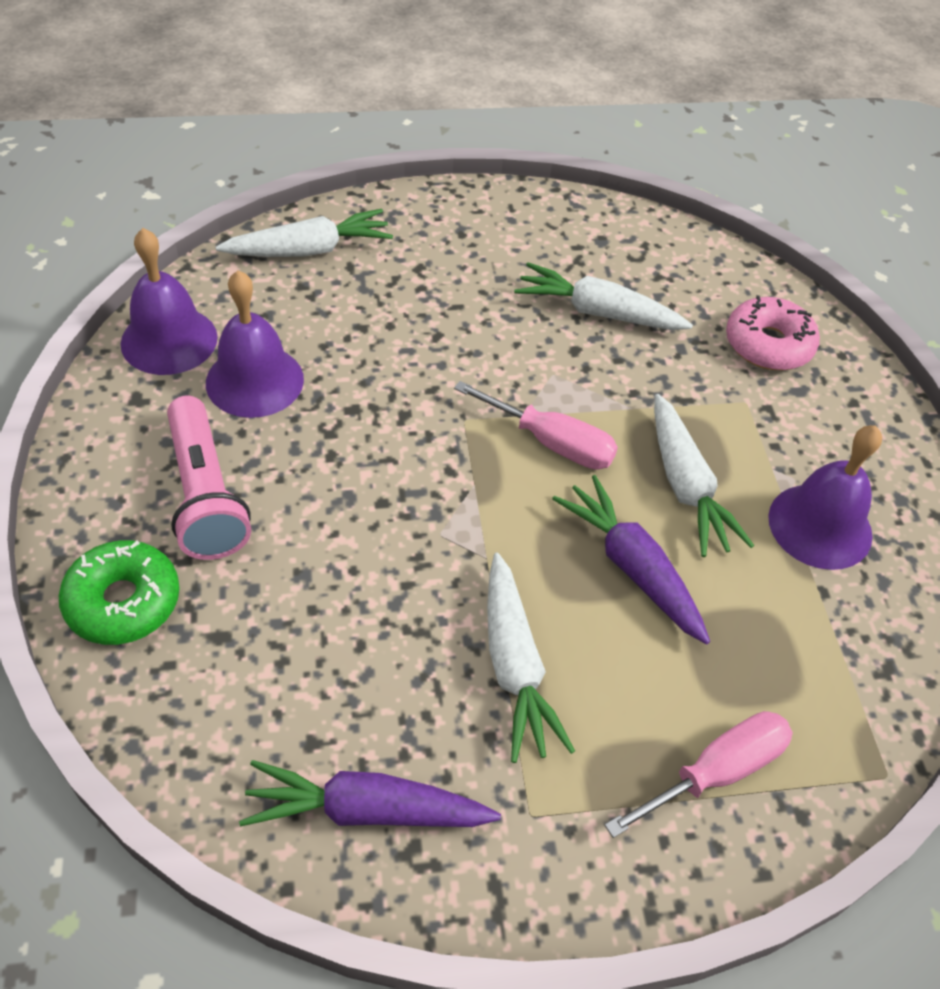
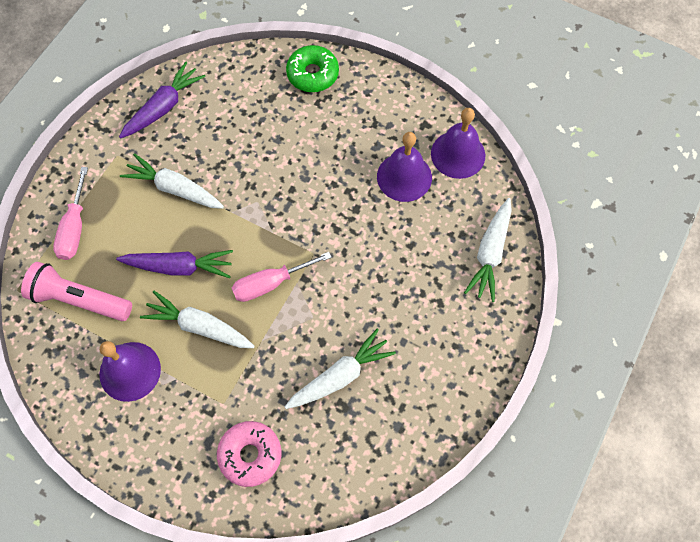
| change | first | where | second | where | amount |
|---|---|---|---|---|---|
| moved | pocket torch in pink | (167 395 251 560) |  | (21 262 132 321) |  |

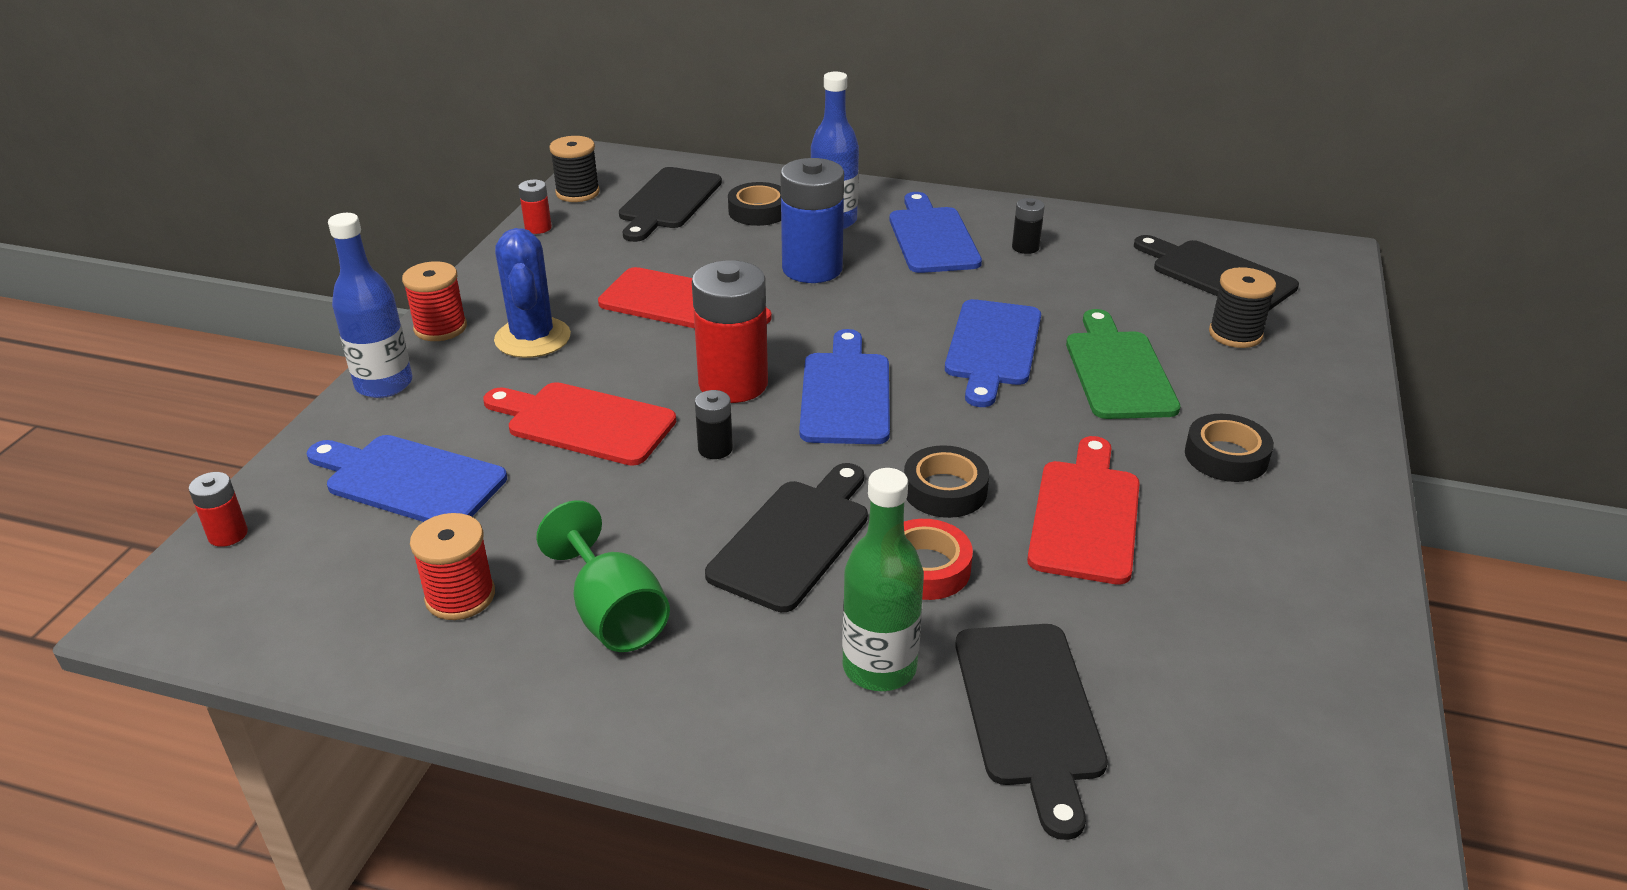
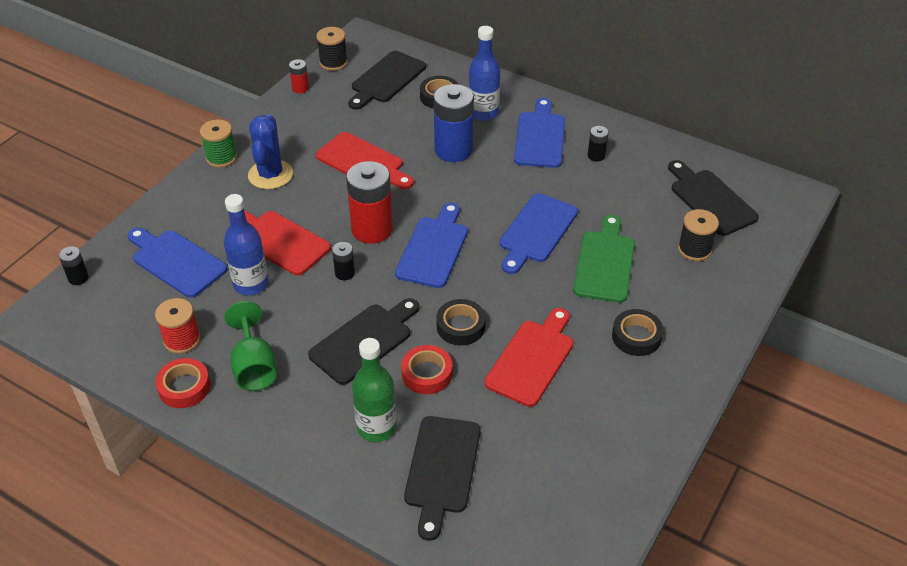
| change | first | where | second | where | amount |
|---|---|---|---|---|---|
| moved | flask in royal blue | (328 213 412 398) |  | (224 194 269 295) |  |
| recoloured | reel of thread in crimson | (402 261 467 341) | reel of thread in emerald | (200 119 237 168) |  |
| recoloured | power cell in crimson | (189 472 248 547) | power cell in black | (59 247 89 285) |  |
| added |  |  | tape in crimson | (155 358 210 408) |  |

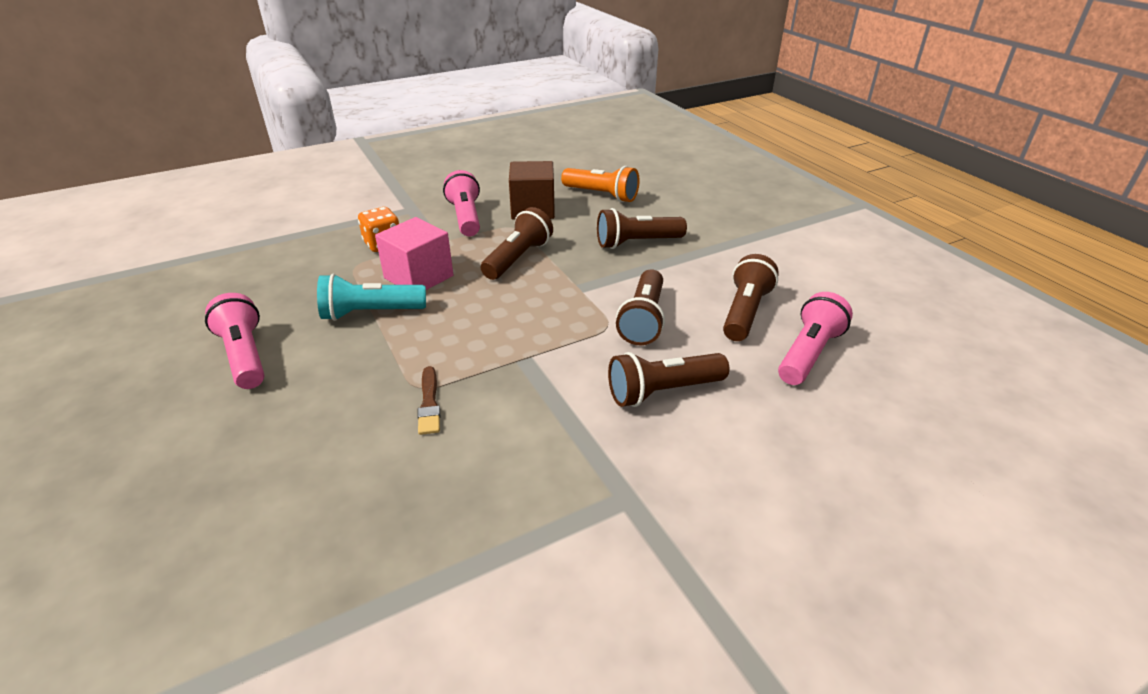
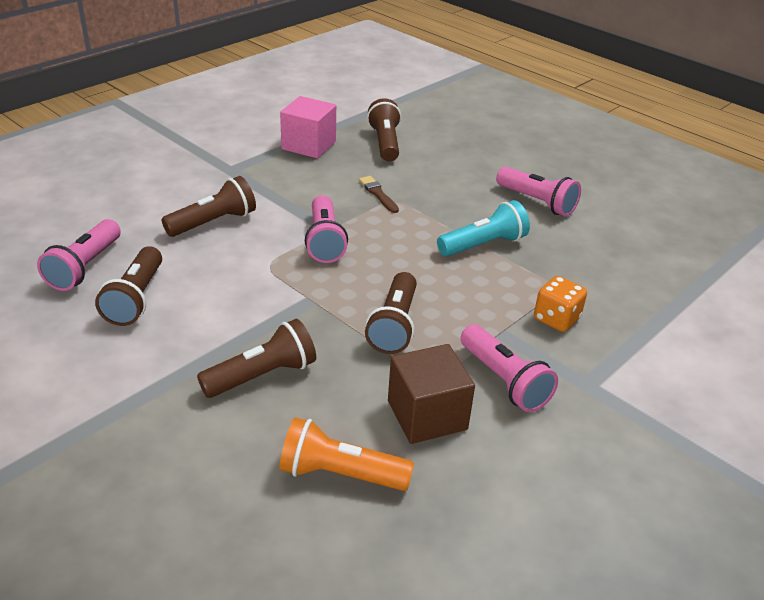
| change | first | where | second | where | amount |
|---|---|---|---|---|---|
| moved | solid cube in pink | (375 217 453 290) |  | (280 96 336 158) |  |
| moved | pocket torch in russet | (616 269 665 345) |  | (367 98 401 162) |  |
| added |  |  | pocket torch in pink | (305 195 348 263) |  |

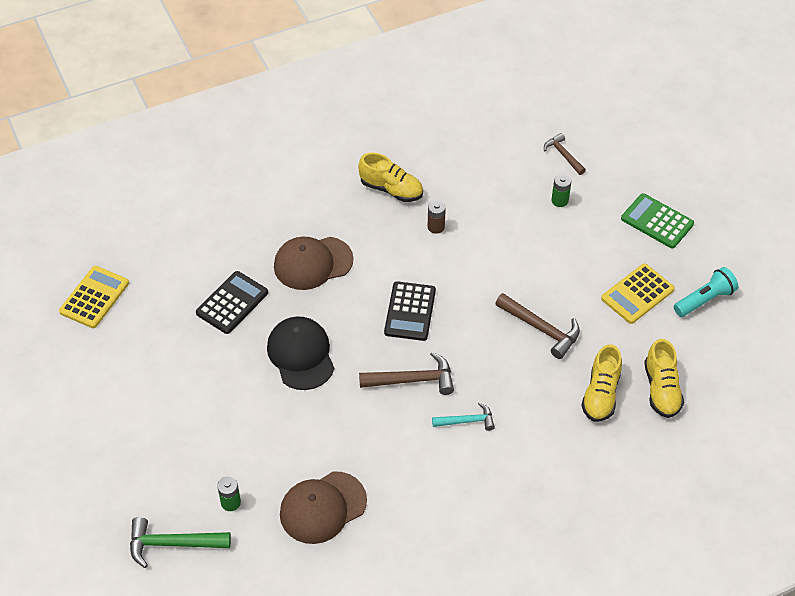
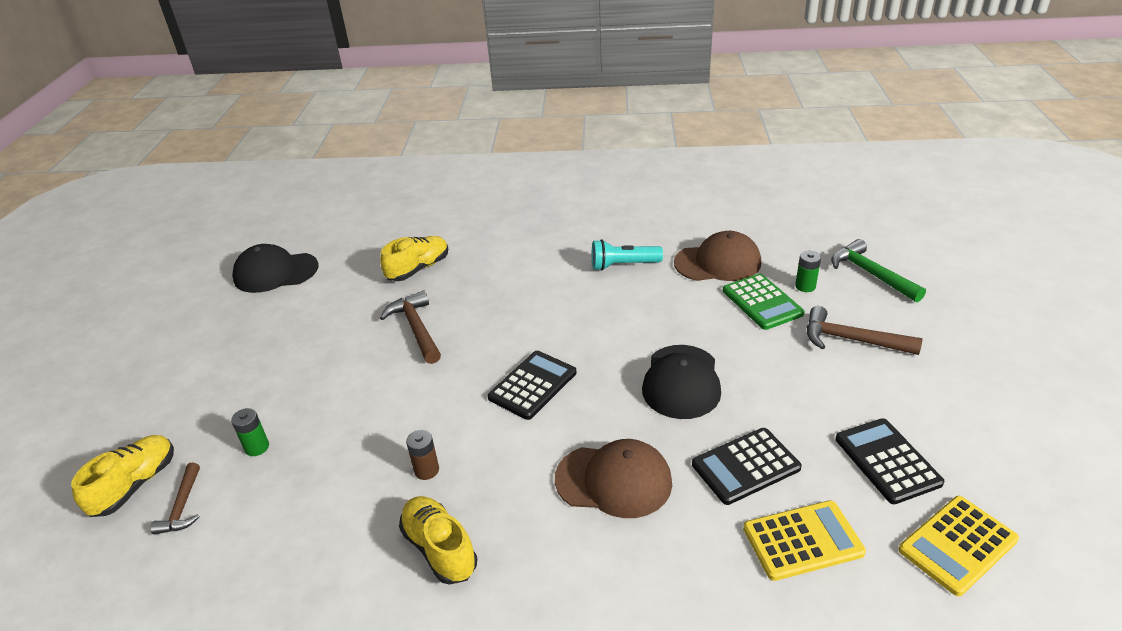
| change | first | where | second | where | amount |
|---|---|---|---|---|---|
| moved | pocket calculator in emerald | (621 193 694 249) |  | (723 274 805 330) |  |
| moved | pocket calculator in yellow | (601 263 675 324) |  | (743 500 866 581) |  |
| moved | pocket torch in turquoise | (674 267 738 317) |  | (592 239 663 270) |  |
| moved | lace-up shoe in yellow | (644 339 684 418) |  | (71 435 174 517) |  |
| moved | claw hammer in russet | (359 352 454 395) |  | (807 306 923 355) |  |
| removed | claw hammer in turquoise | (432 402 495 431) |  |  |  |
| turned | claw hammer in emerald | (130 517 231 568) |  | (831 239 926 302) | 150 degrees counterclockwise |
| added |  |  | cap in black | (232 244 318 293) |  |
| added |  |  | pocket calculator in black | (835 418 945 504) |  |

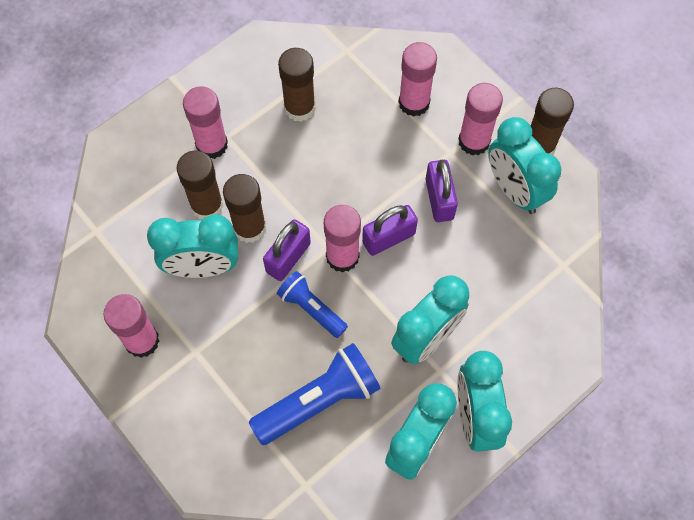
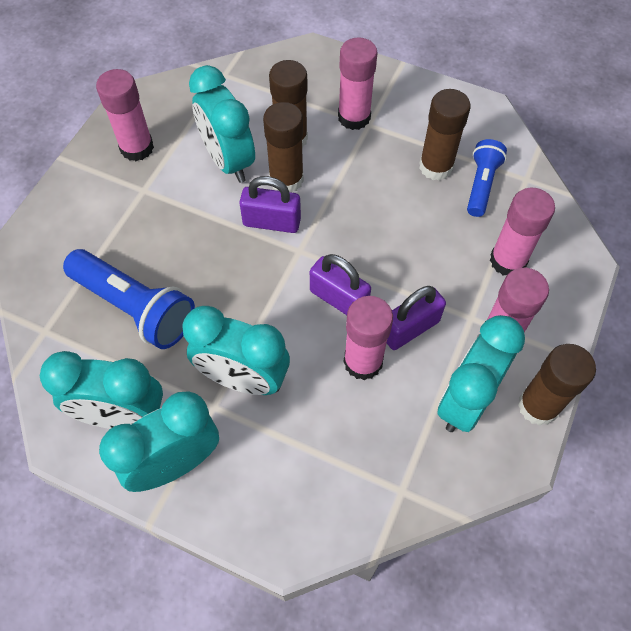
| change | first | where | second | where | amount |
|---|---|---|---|---|---|
| moved | stick of glue in pink | (324 205 361 273) |  | (343 296 393 380) |  |
| moved | pocket torch in royal blue | (277 271 348 338) |  | (467 139 507 217) |  |

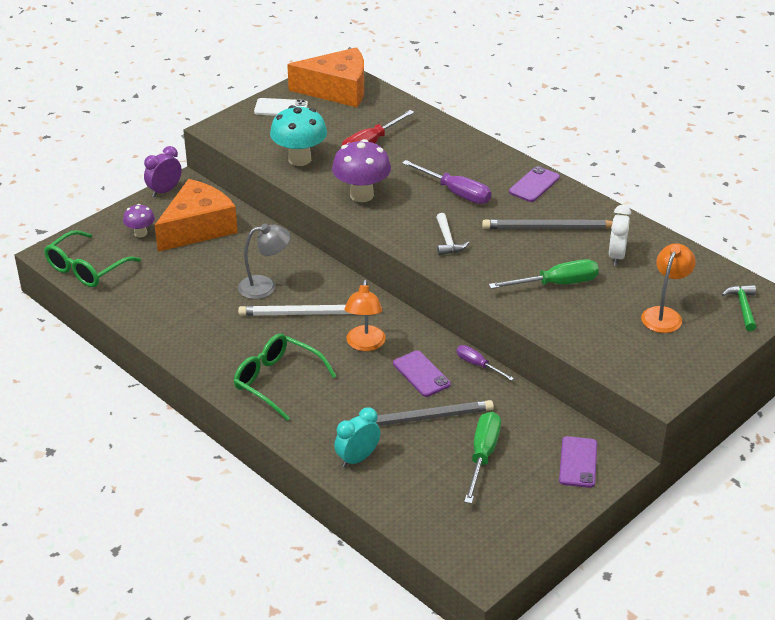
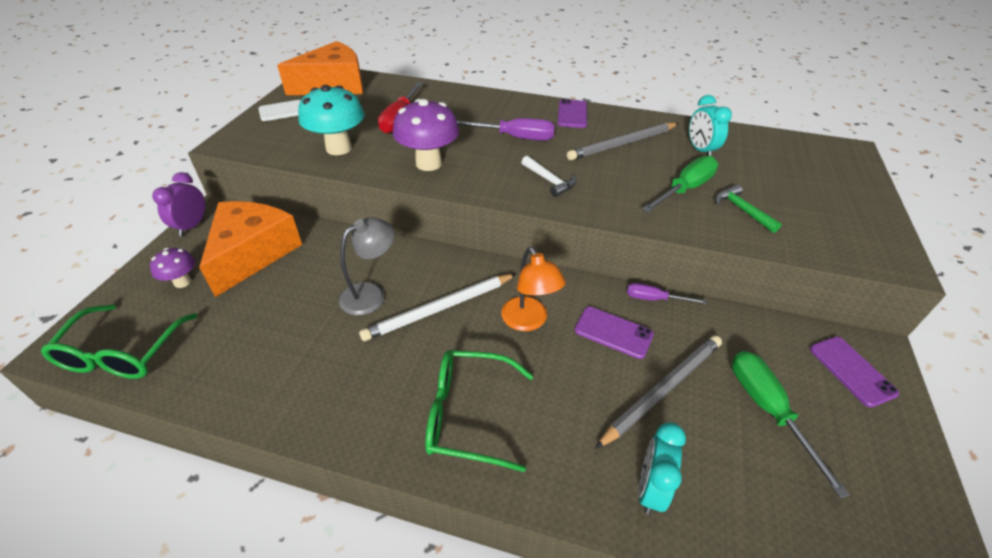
| change | first | where | second | where | amount |
|---|---|---|---|---|---|
| recoloured | clock in pure white | (608 205 631 266) | clock in turquoise | (689 95 732 156) |  |
| removed | lamp in orange | (641 243 696 333) |  |  |  |
| moved | claw hammer in emerald | (722 285 756 331) |  | (715 184 782 233) |  |

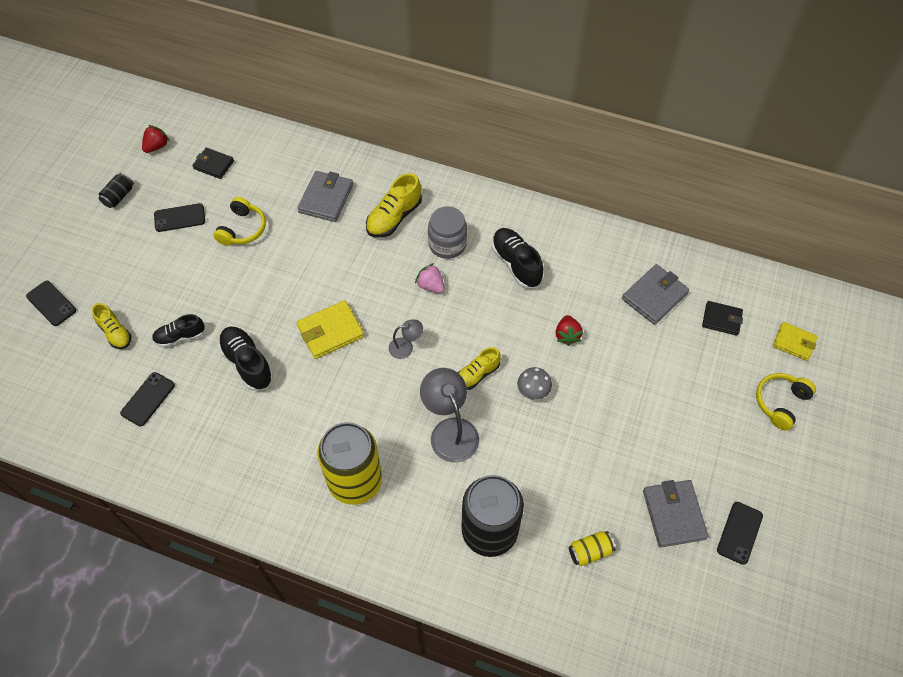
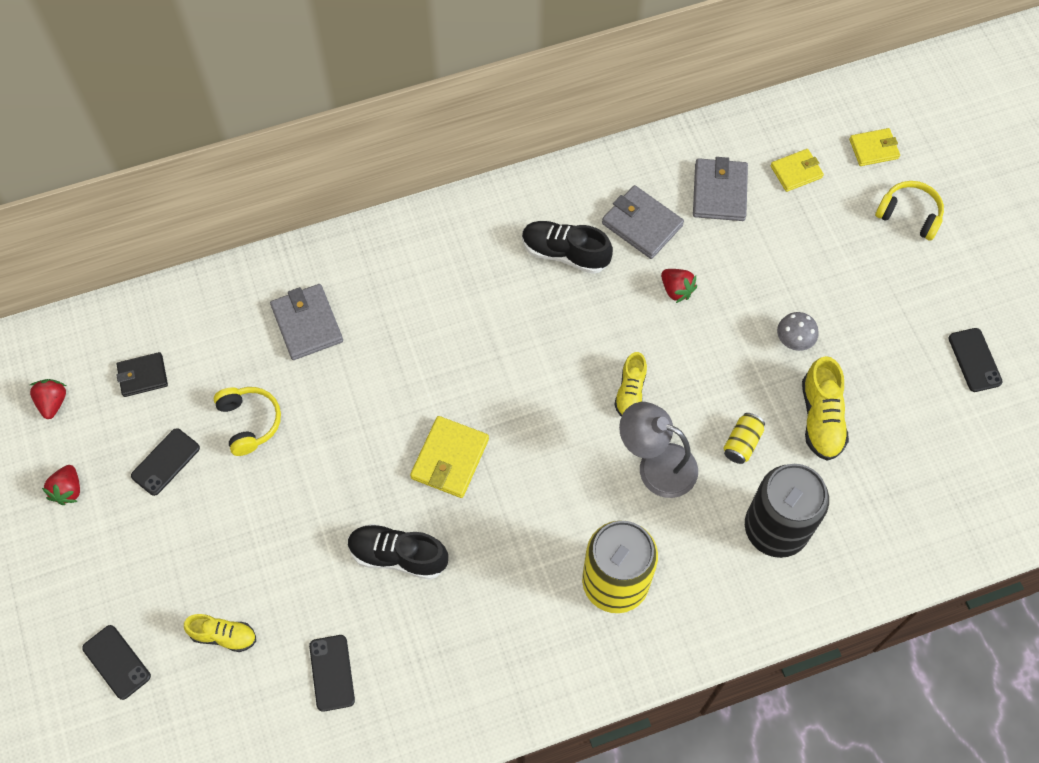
| change | first | where | second | where | amount |
|---|---|---|---|---|---|
| replaced | can in black | (98 173 134 208) | berry in crimson | (42 465 80 505) |  |
| moved | lace-up shoe in yellow | (366 173 422 237) |  | (802 356 849 461) |  |
| removed | preserve jar in ash-grey | (428 206 467 259) |  |  |  |
| removed | berry in pink | (415 263 444 293) |  |  |  |
| turned | mobile phone in black | (26 281 76 326) |  | (82 625 151 700) | 45 degrees clockwise |
| recoloured | card wallet in black | (702 301 743 336) | card wallet in yellow | (771 149 824 192) |  |
| removed | lace-up shoe in black | (152 314 205 347) |  |  |  |
| removed | lamp in ash-grey | (389 320 423 359) |  |  |  |
| moved | toadstool in ash-grey | (517 367 552 400) |  | (777 312 819 351) |  |
| turned | headphones in yellow | (756 373 816 430) |  | (875 181 944 241) | 120 degrees clockwise |
| moved | card wallet in ash-grey | (643 480 708 547) |  | (602 185 684 259) |  |
| moved | can in yellow | (569 531 616 566) |  | (724 413 765 464) |  |

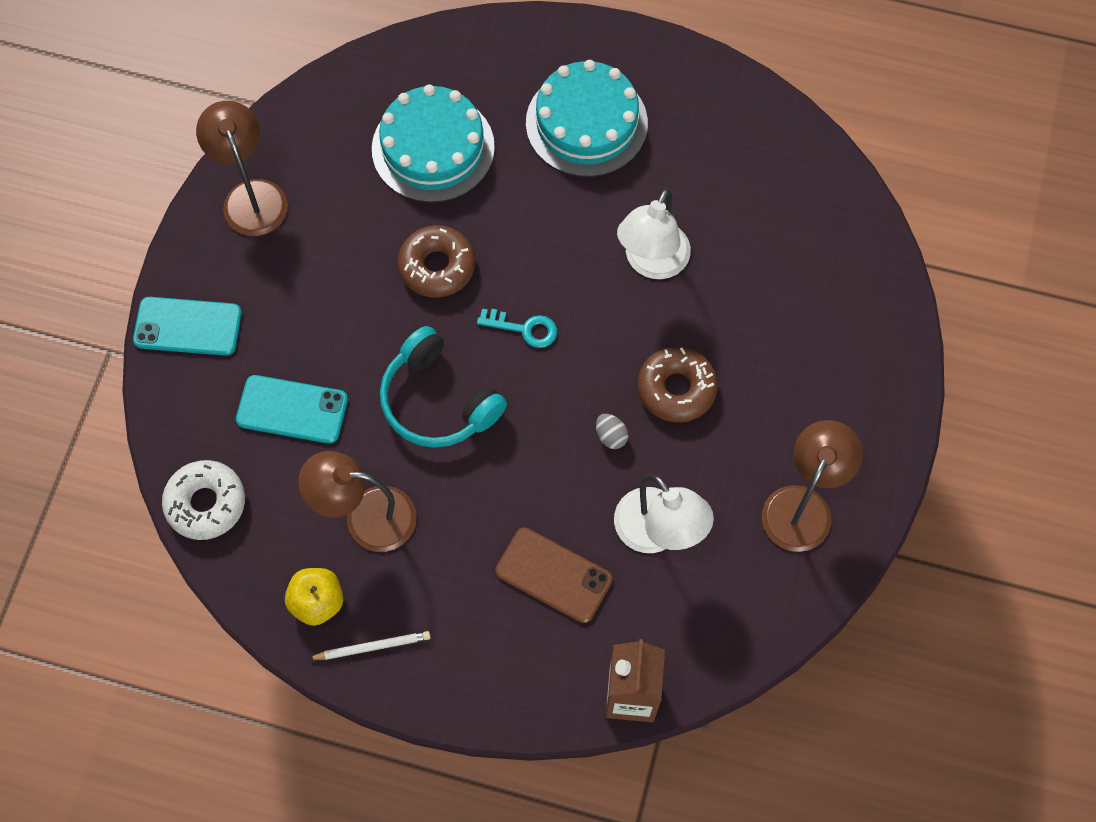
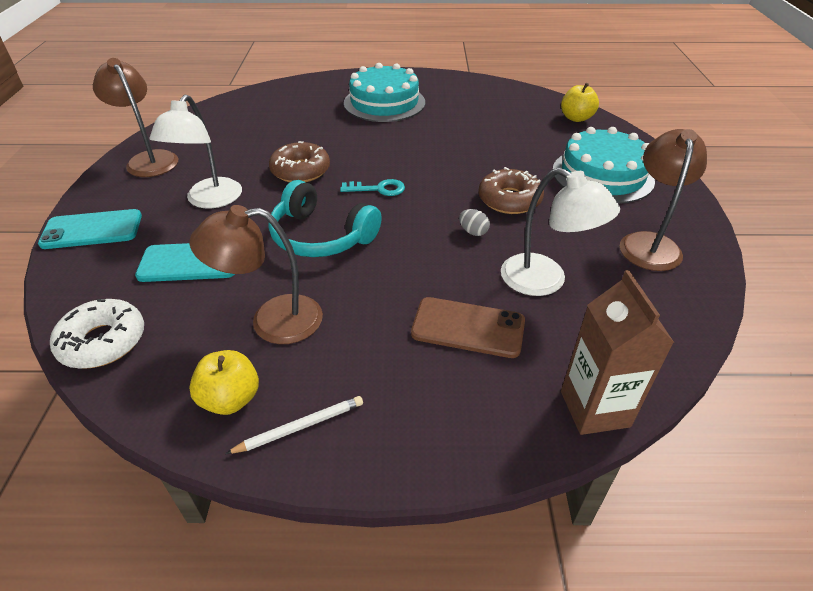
| change | first | where | second | where | amount |
|---|---|---|---|---|---|
| moved | layer cake in turquoise | (372 84 495 203) |  | (553 127 655 204) |  |
| moved | lamp in pure white | (617 189 691 279) |  | (149 94 242 209) |  |
| added |  |  | toy apple in yellow | (561 83 599 122) |  |

